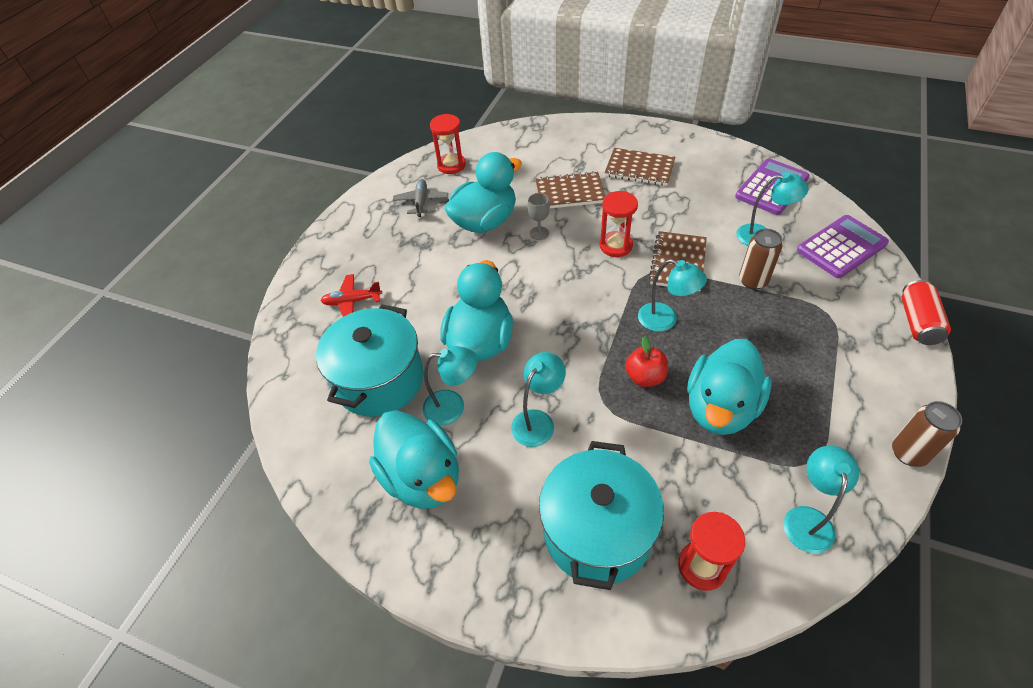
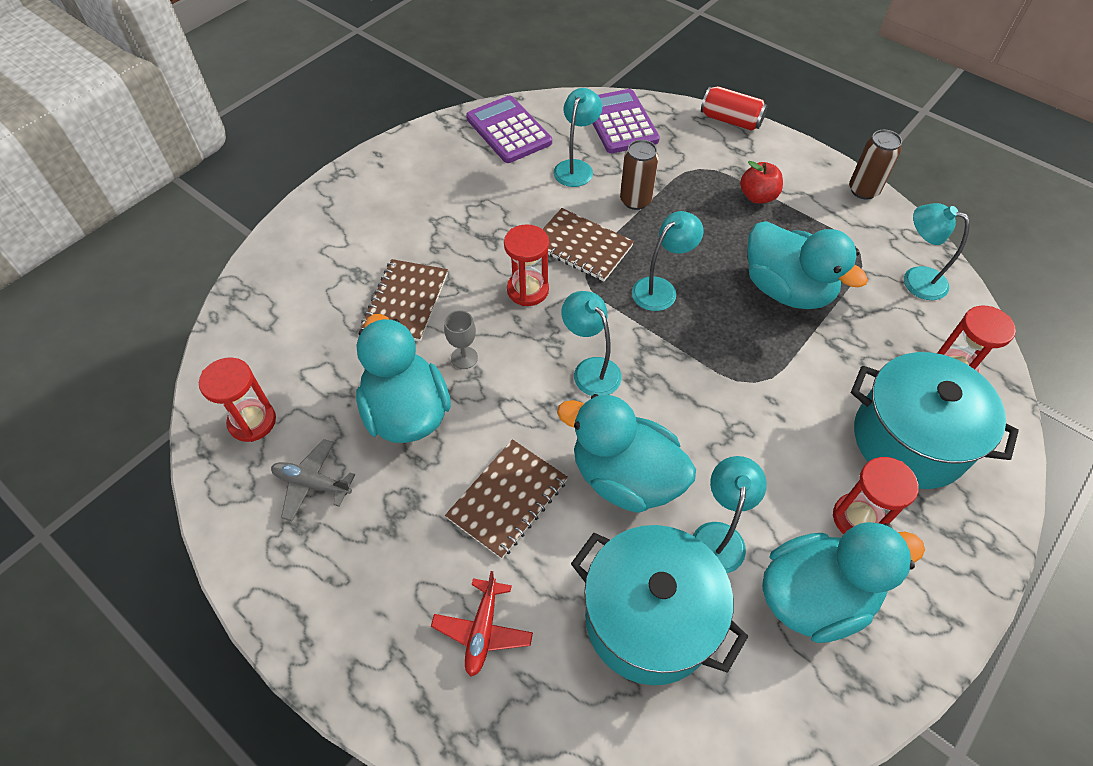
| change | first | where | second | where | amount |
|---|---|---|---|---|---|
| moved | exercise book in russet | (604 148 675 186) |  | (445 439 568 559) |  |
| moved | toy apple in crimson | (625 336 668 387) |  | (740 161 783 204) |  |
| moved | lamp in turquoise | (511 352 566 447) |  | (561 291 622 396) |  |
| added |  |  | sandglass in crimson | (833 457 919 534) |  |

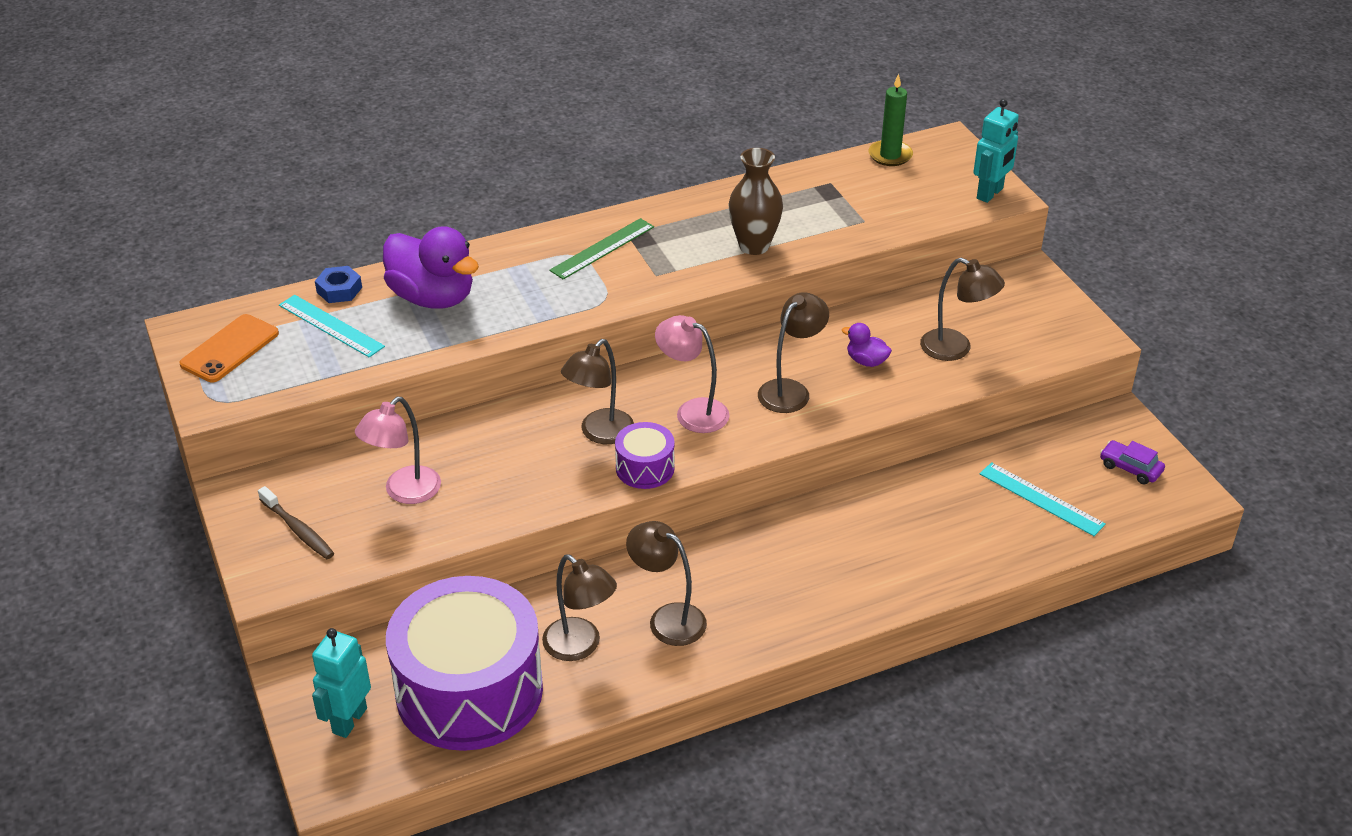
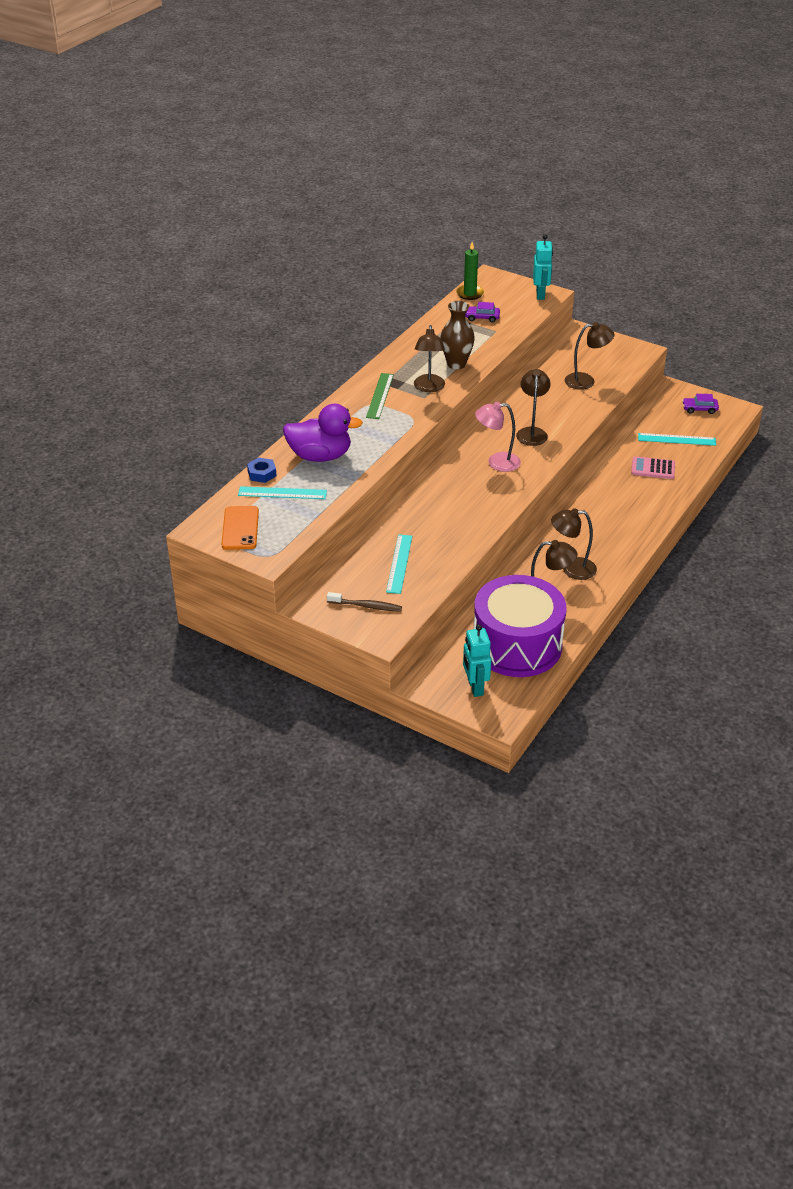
| change | first | where | second | where | amount |
|---|---|---|---|---|---|
| removed | duck in royal purple | (842 323 892 367) |  |  |  |
| moved | lamp in russet | (561 339 634 444) |  | (414 325 445 392) |  |
| replaced | lamp in pink | (355 397 441 504) | ruler in turquoise | (386 534 412 594) |  |
| removed | snare drum in royal purple | (615 422 675 489) |  |  |  |
| added |  |  | car in royal purple | (465 302 500 322) |  |
| added |  |  | pocket calculator in pink | (631 456 675 479) |  |

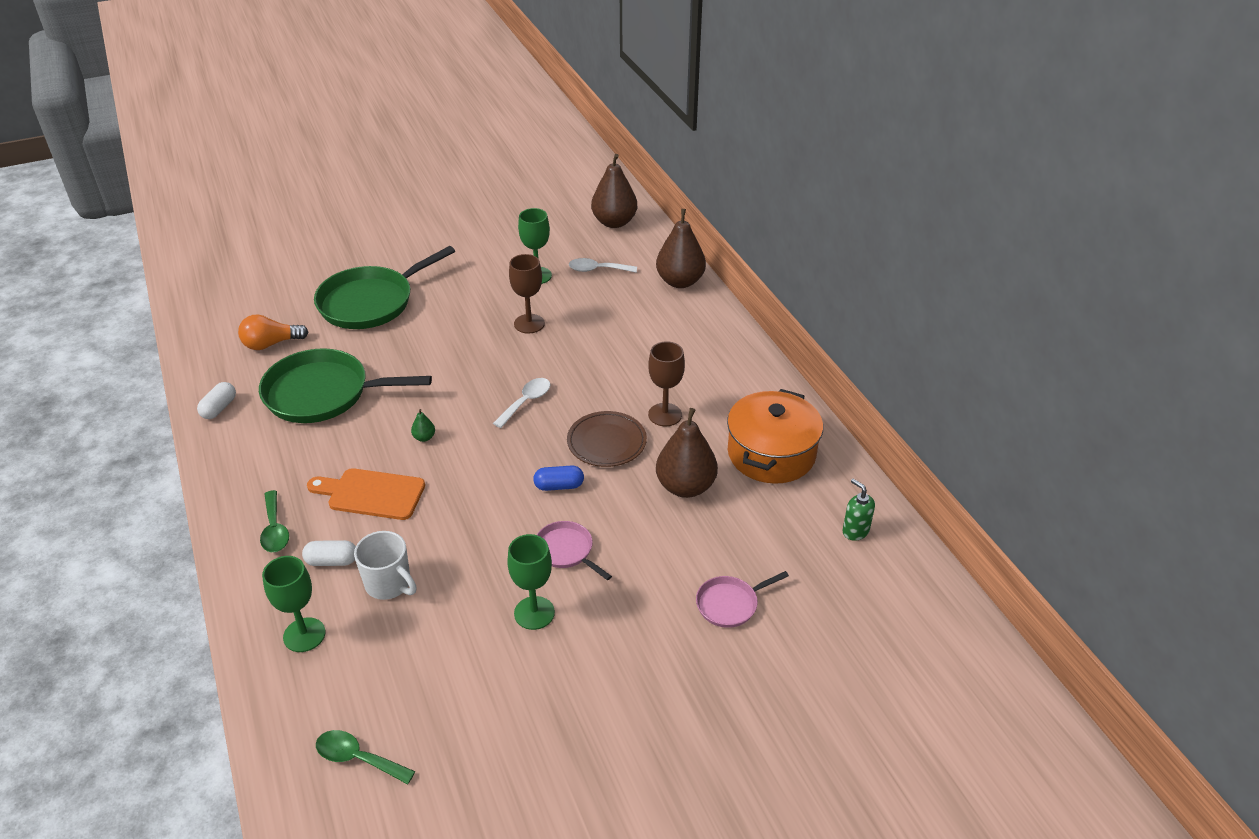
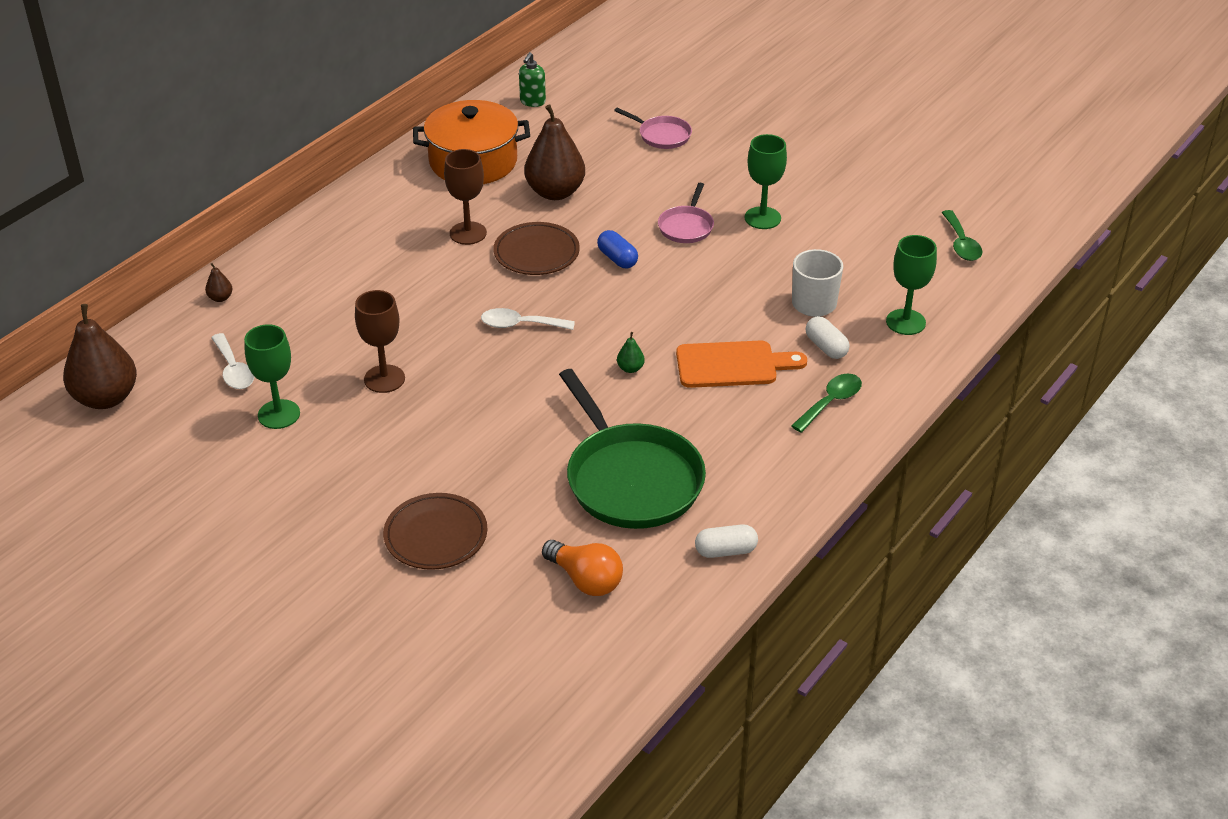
| change | first | where | second | where | amount |
|---|---|---|---|---|---|
| resized | toy pear in russet | (656 209 706 288) |  | (205 263 232 302) | x0.41 |
| replaced | pan in emerald | (314 246 455 329) | plate in russet | (383 493 488 570) |  |
| turned | cutting board in orange | (307 468 425 520) |  | (676 340 807 388) | 75 degrees counterclockwise |

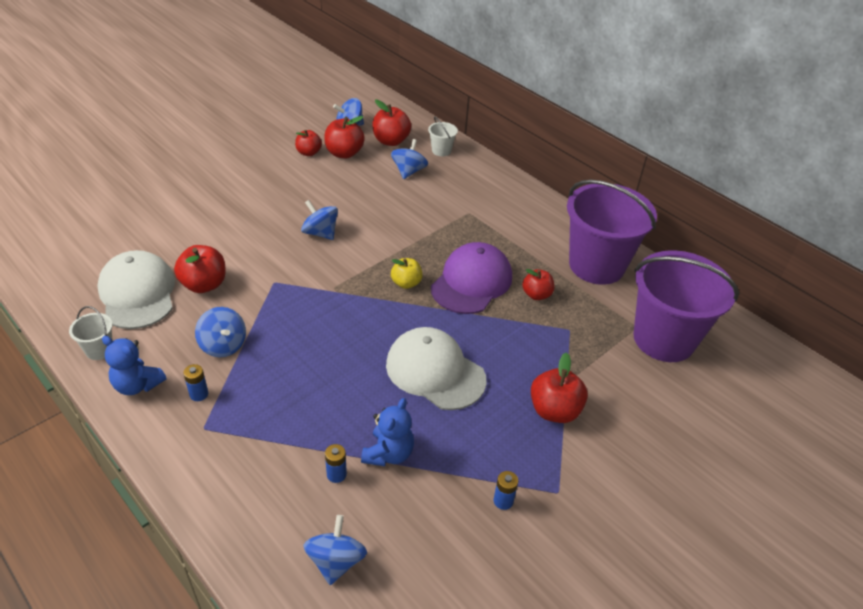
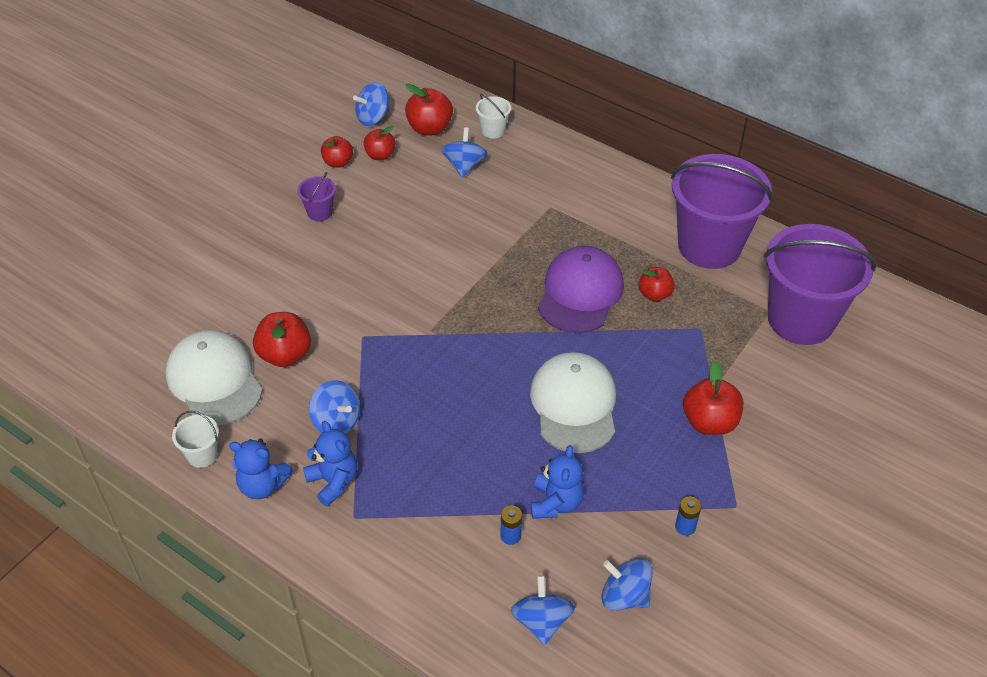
| change | first | where | second | where | amount |
|---|---|---|---|---|---|
| resized | toy apple in crimson | (324 116 365 158) |  | (364 126 396 160) | x0.66 |
| moved | toy top in royal blue | (301 200 338 240) |  | (602 558 653 611) |  |
| removed | toy apple in yellow | (391 258 423 289) |  |  |  |
| turned | cap in pure white | (386 327 486 410) |  | (530 352 616 453) | 60 degrees clockwise |
| replaced | power cell in royal blue | (183 364 208 401) | teddy in royal blue | (303 421 357 507) |  |
| added |  |  | sand bucket in royal purple | (297 172 336 221) |  |

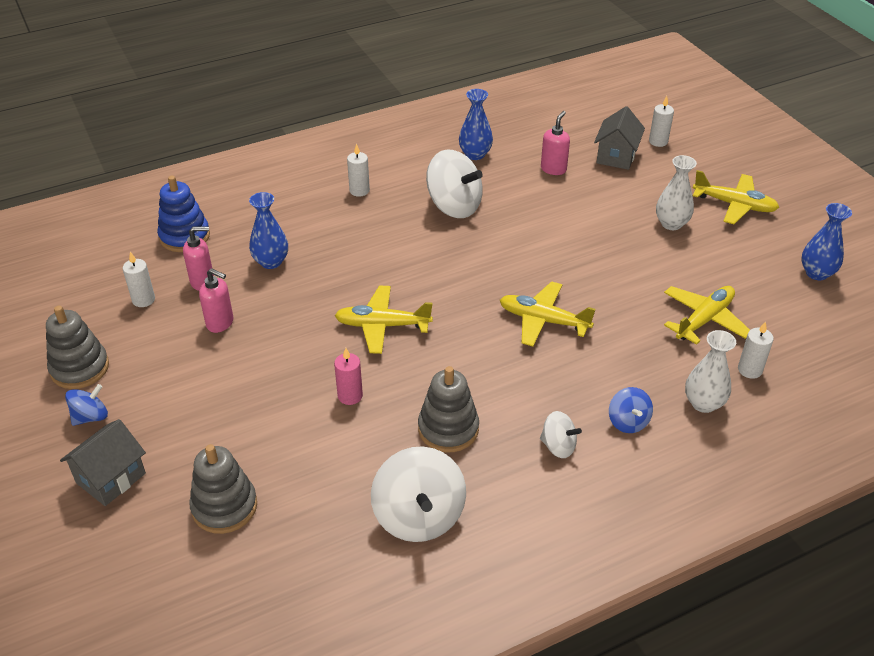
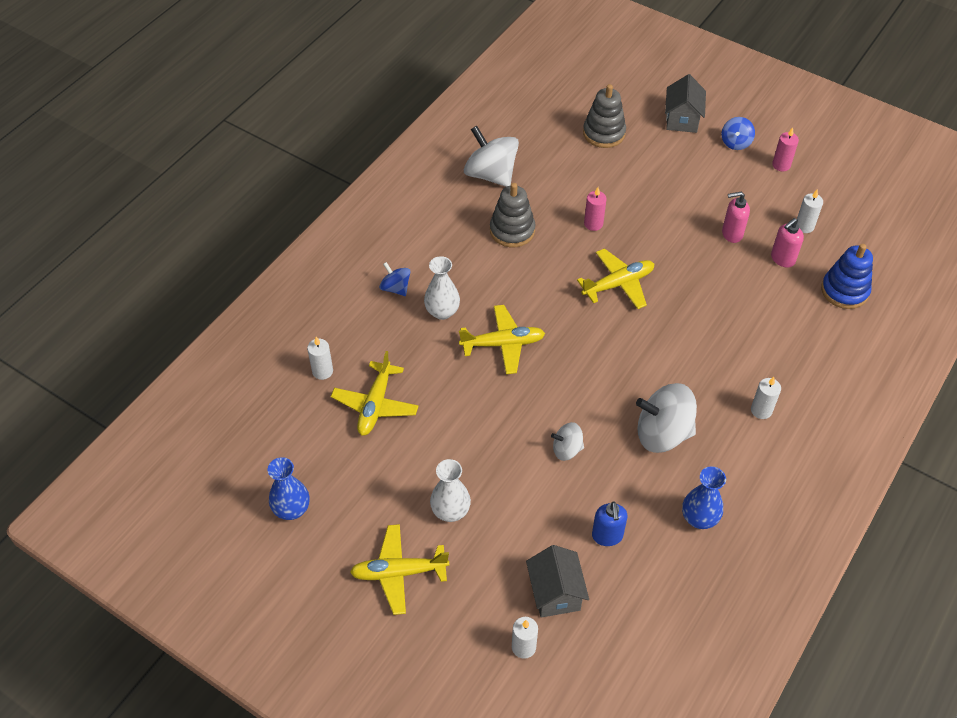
| change | first | where | second | where | amount |
|---|---|---|---|---|---|
| recoloured | pump bottle in pink | (541 111 570 175) | pump bottle in royal blue | (592 501 627 546) |  |
| removed | vase in royal blue | (249 192 288 269) |  |  |  |
| replaced | stacking toy in ash-grey | (46 306 109 389) | wax candle in pink | (772 127 799 171) |  |
| moved | vase in pure white | (685 330 736 413) |  | (424 256 460 320) |  |
| moved | toy top in pure white | (540 411 582 458) |  | (551 422 584 461) |  |

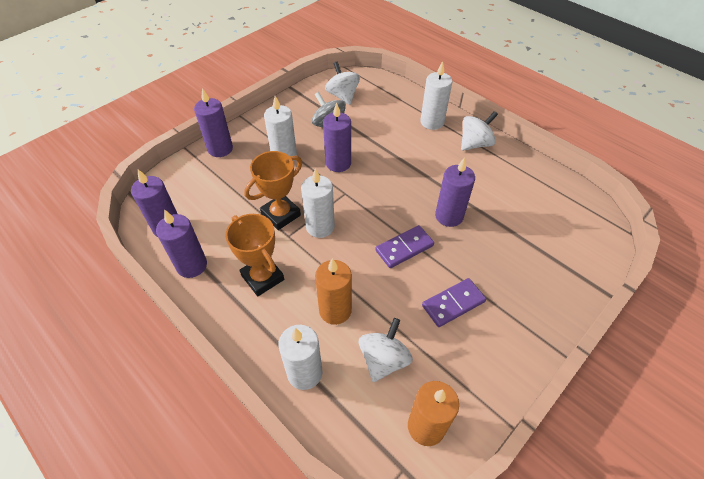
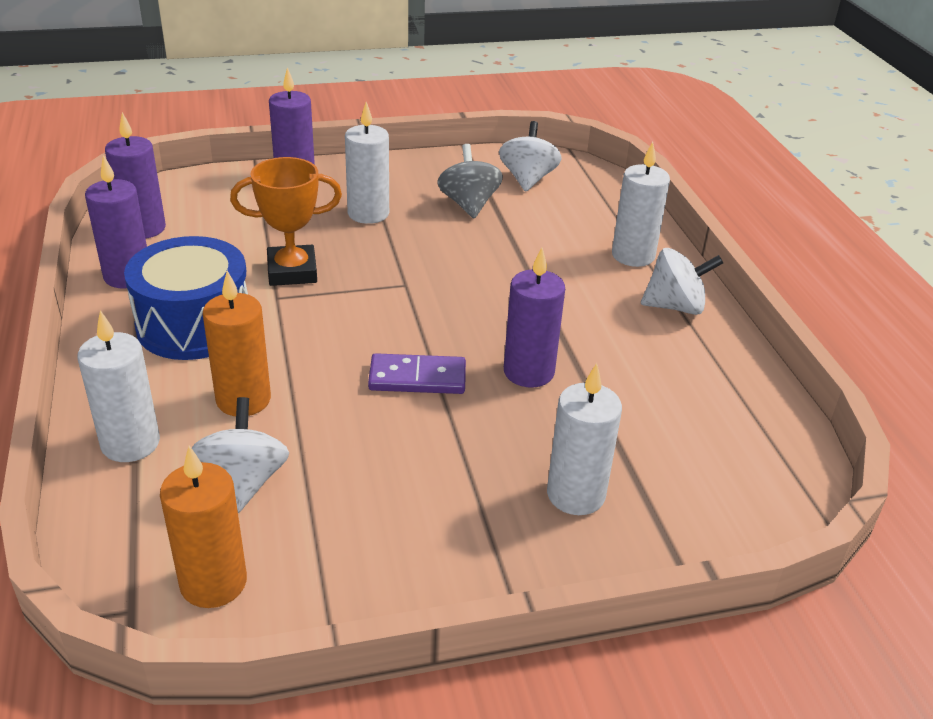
| change | first | where | second | where | amount |
|---|---|---|---|---|---|
| removed | wax candle in royal purple | (323 102 351 172) |  |  |  |
| moved | wax candle in pure white | (301 168 335 238) |  | (547 363 622 515) |  |
| replaced | prize cup in orange | (226 214 284 296) | snare drum in royal blue | (124 236 248 360) |  |
| removed | domino tile in royal purple | (422 278 486 327) |  |  |  |
| turned | toy top in pure white | (359 318 413 383) |  | (192 397 289 513) | 60 degrees counterclockwise |

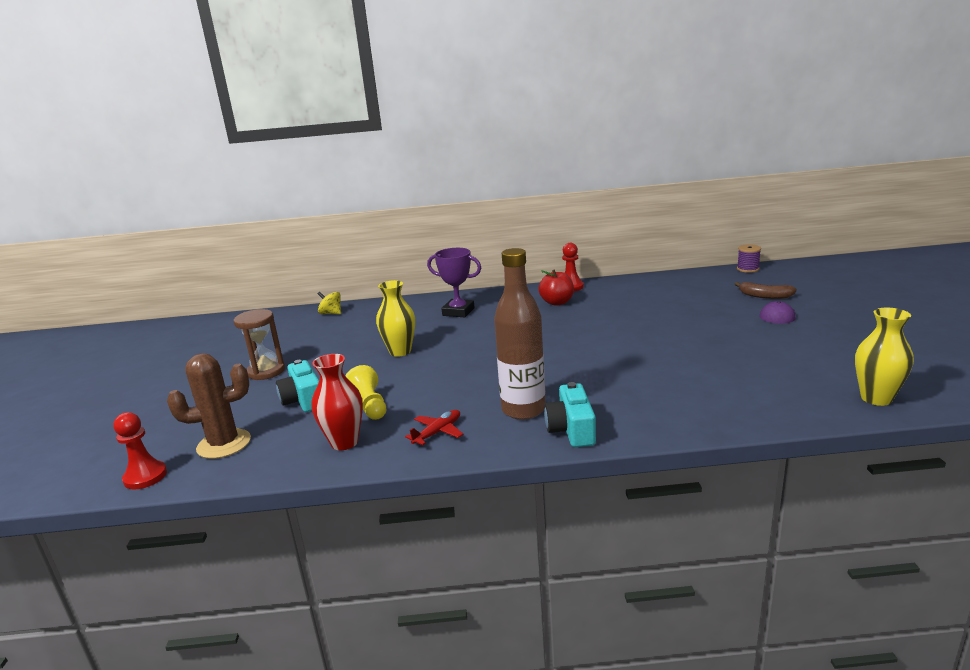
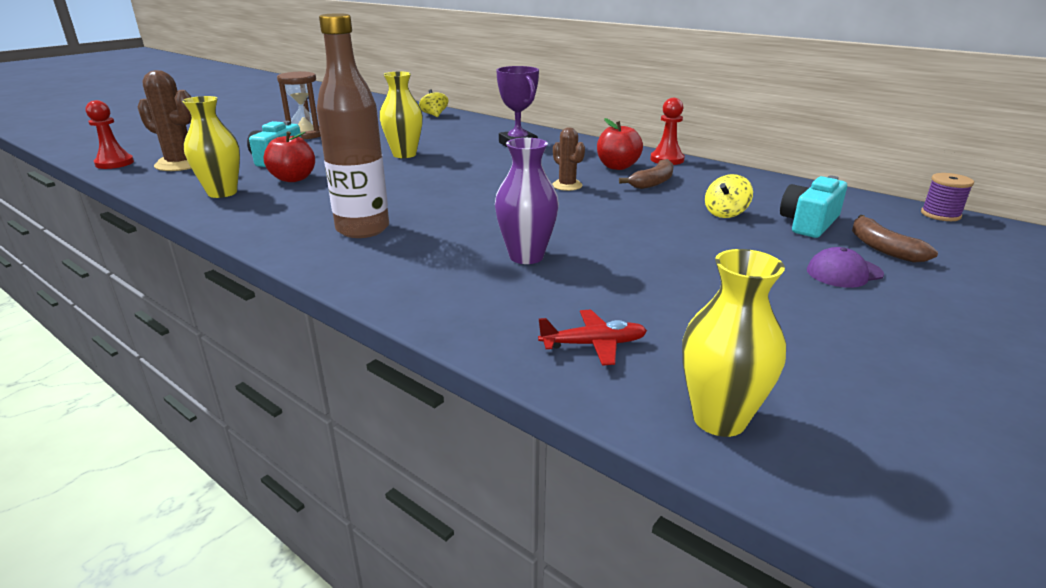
| change | first | where | second | where | amount |
|---|---|---|---|---|---|
| recoloured | vase in crimson | (311 354 363 450) | vase in yellow | (182 96 240 198) |  |
| replaced | chess pawn in yellow | (345 365 386 420) | toy apple in crimson | (264 131 315 182) |  |
| moved | camera in turquoise | (544 382 596 447) |  | (780 176 847 238) |  |
| moved | aeroplane in crimson | (405 410 463 445) |  | (538 310 647 366) |  |
| added |  |  | cactus in russet | (552 127 585 191) |  |
| added |  |  | vase in royal purple | (495 138 559 264) |  |
| added |  |  | banana fruit in russet | (619 159 674 189) |  |
| added |  |  | toy top in yellow | (705 174 753 218) |  |

